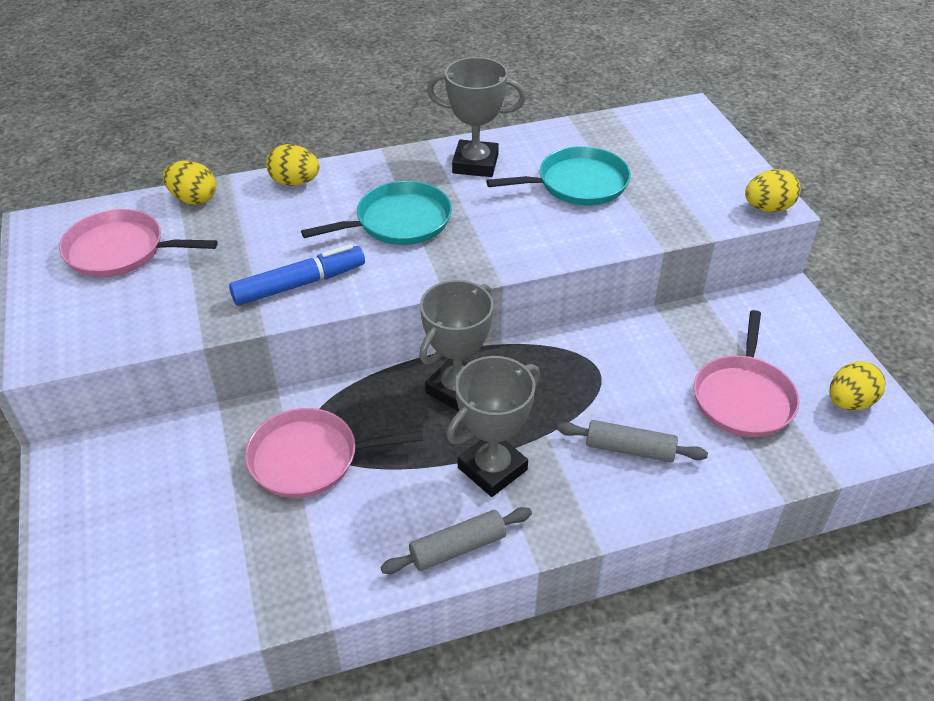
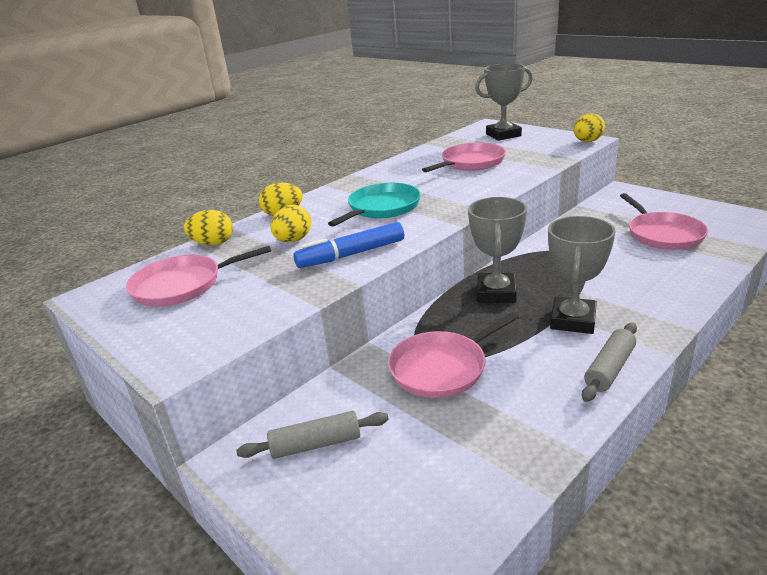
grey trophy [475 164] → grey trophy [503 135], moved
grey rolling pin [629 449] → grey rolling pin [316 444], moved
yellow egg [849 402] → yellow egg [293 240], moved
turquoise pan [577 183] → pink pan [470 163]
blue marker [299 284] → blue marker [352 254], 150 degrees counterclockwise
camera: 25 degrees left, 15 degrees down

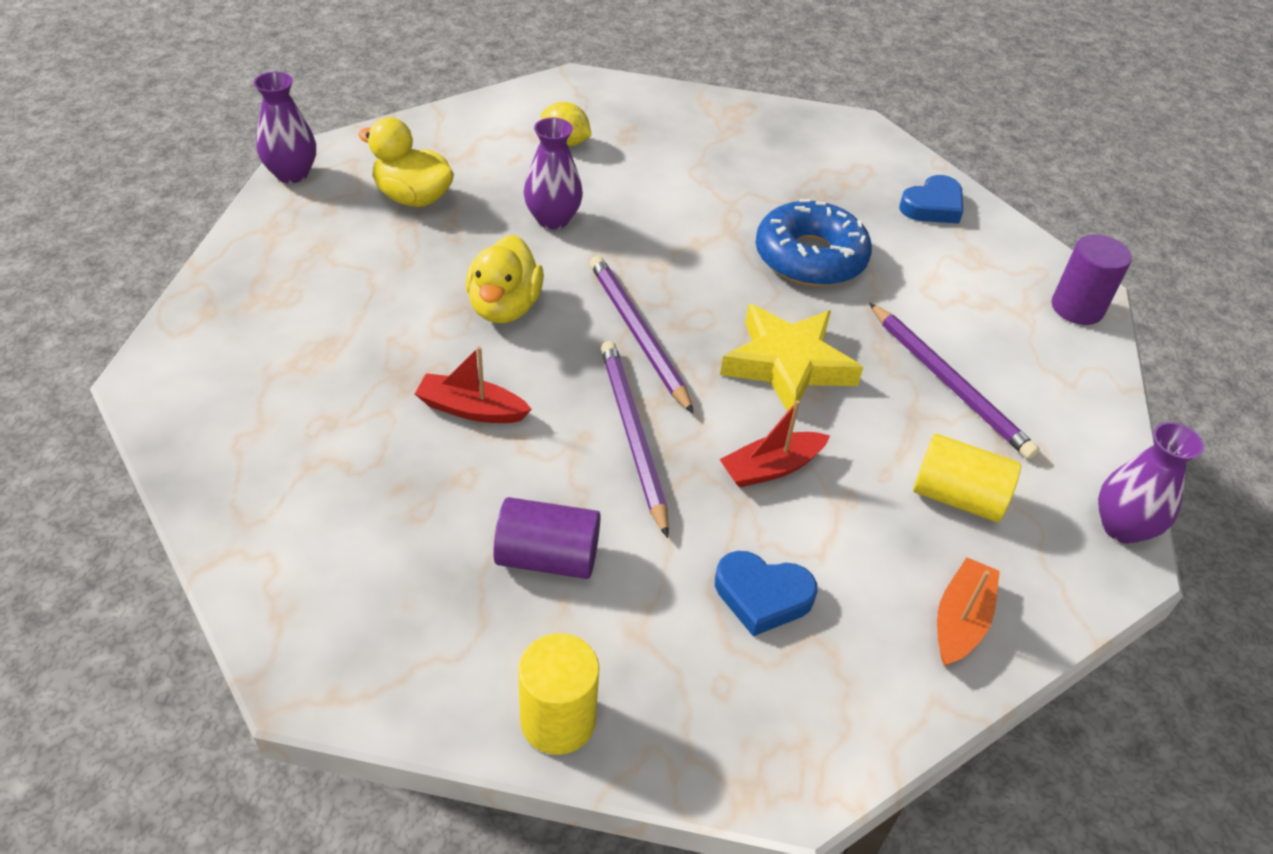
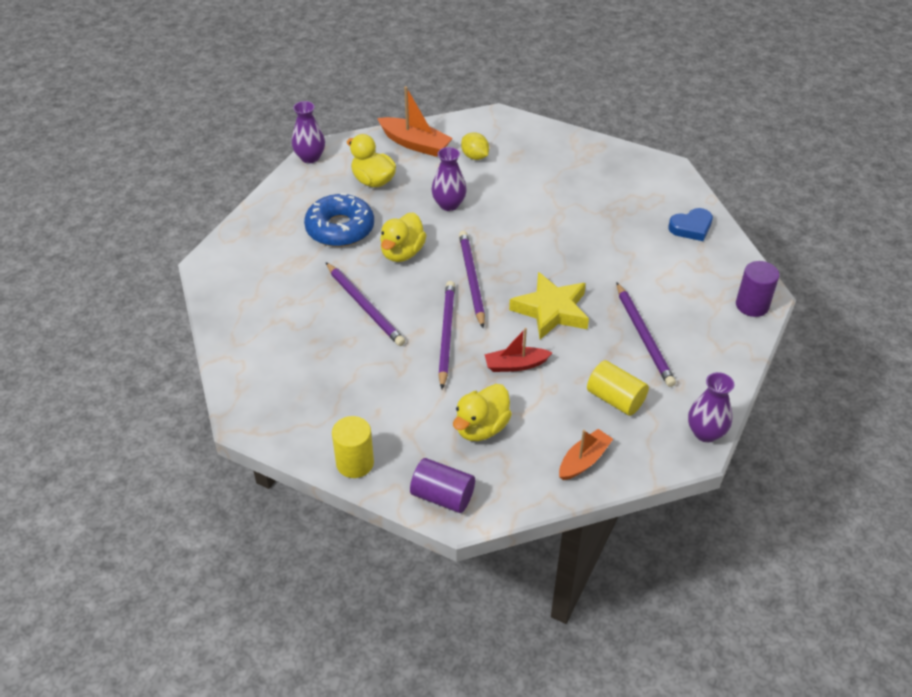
- → orange boat [415 144]
purple cylinder [547 557] → purple cylinder [442 496], moved
blue donut [810 257] → blue donut [340 228], moved
red boat [471 409] → purple pencil [365 306]
blue heart [762 596] → yellow duck [481 428]
camera: 20 degrees right, 0 degrees up

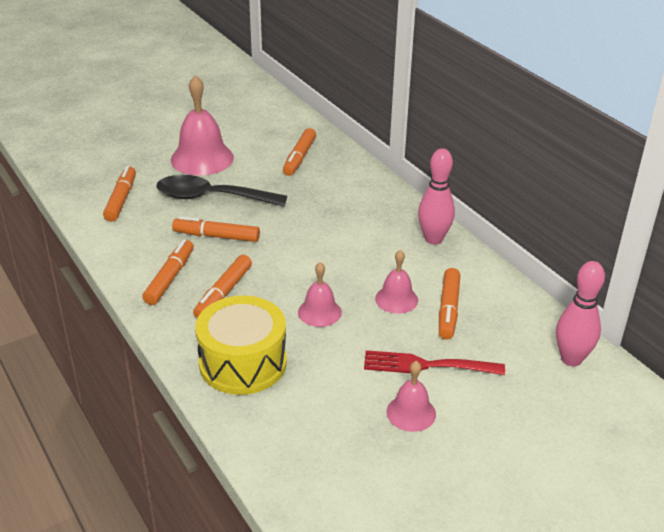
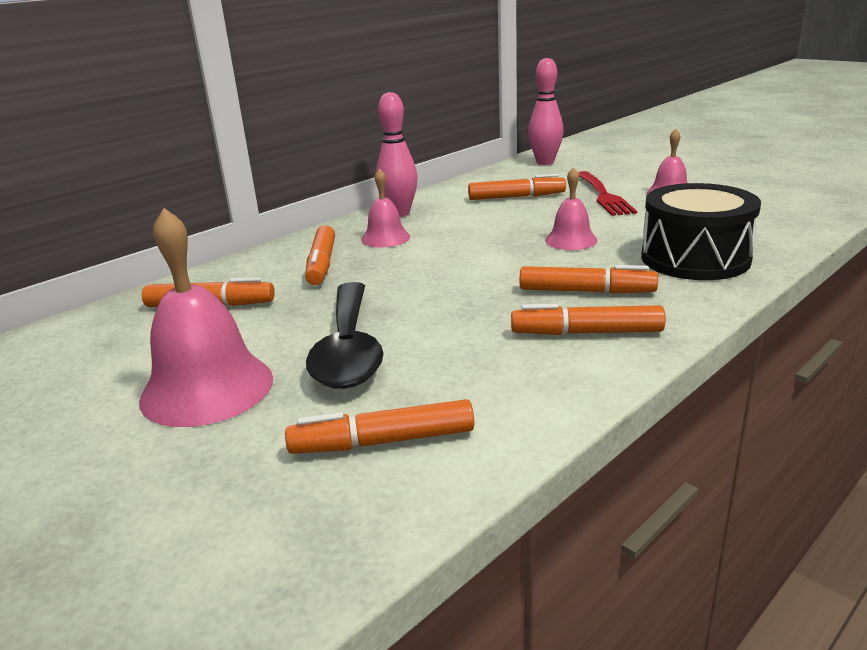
orange marker [216 236] → orange marker [322 264], moved
pink bell [396 299] → pink bell [385 238], moved
yellow drum [243 363] → black drum [695 258]
camera: 100 degrees left, 10 degrees down

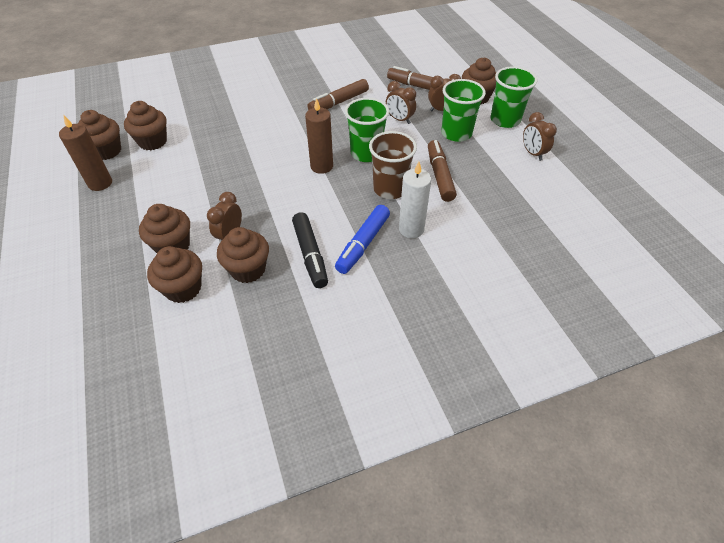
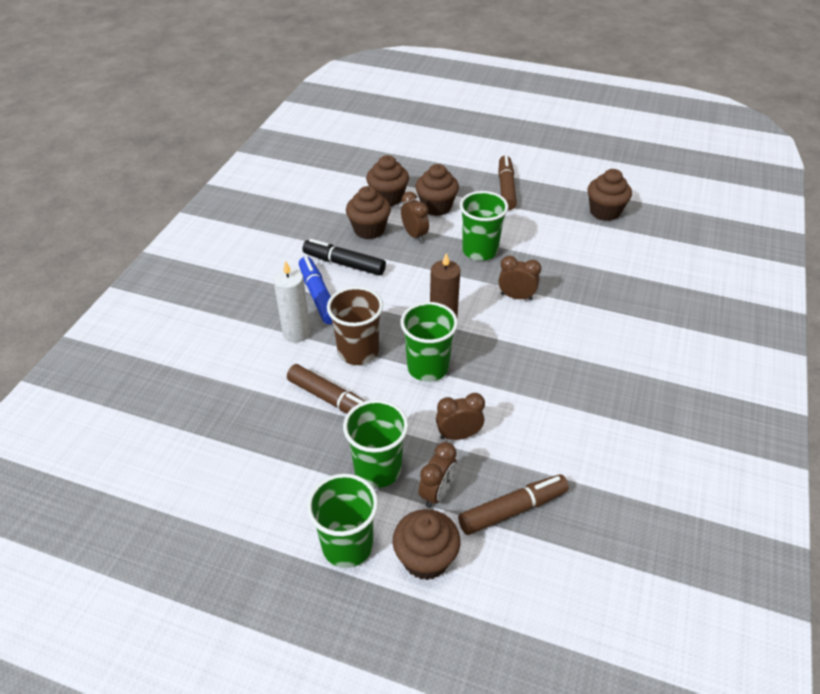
brown candle [100 183] → -
brown cupcake [153 142] → -
- → green cup [480 251]
brown marker [339 102] → brown marker [506 188], moved
brown clock [533 153] → brown clock [516 297], moved
camera: 130 degrees right, 5 degrees down

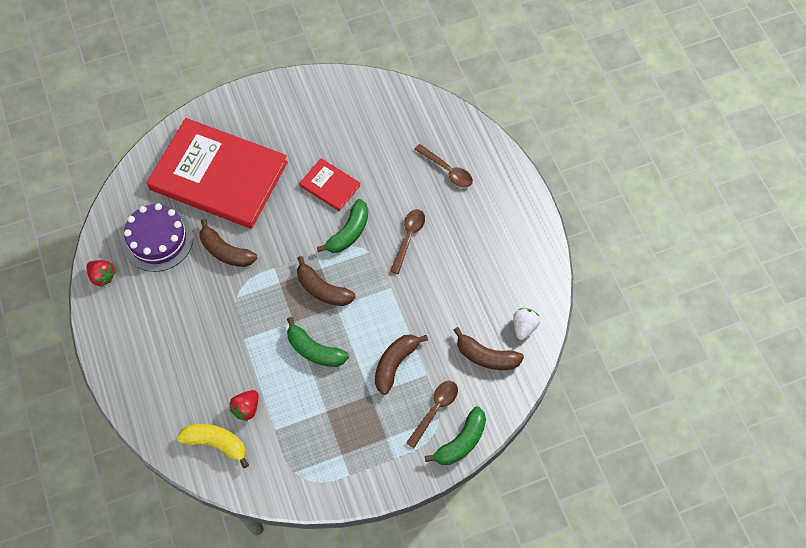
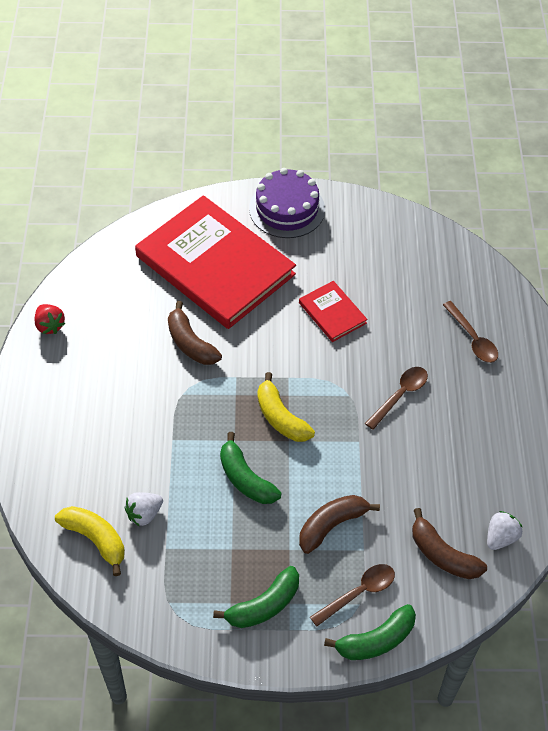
purple cake [158 239] → purple cake [287 209], moved
green banana [349 232] → green banana [264 605], moved
red strawberry [246 408] → white strawberry [144 514]
brown banana [322 289] → yellow banana [281 417]
camera: 20 degrees right, 10 degrees down

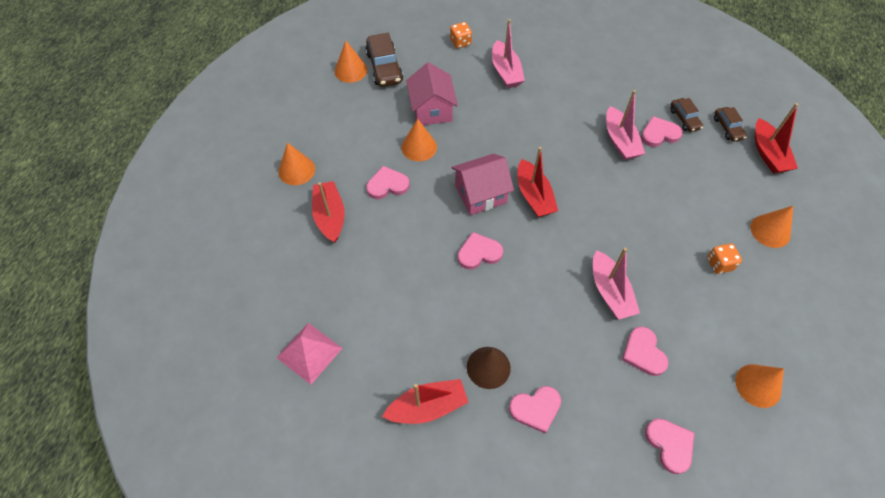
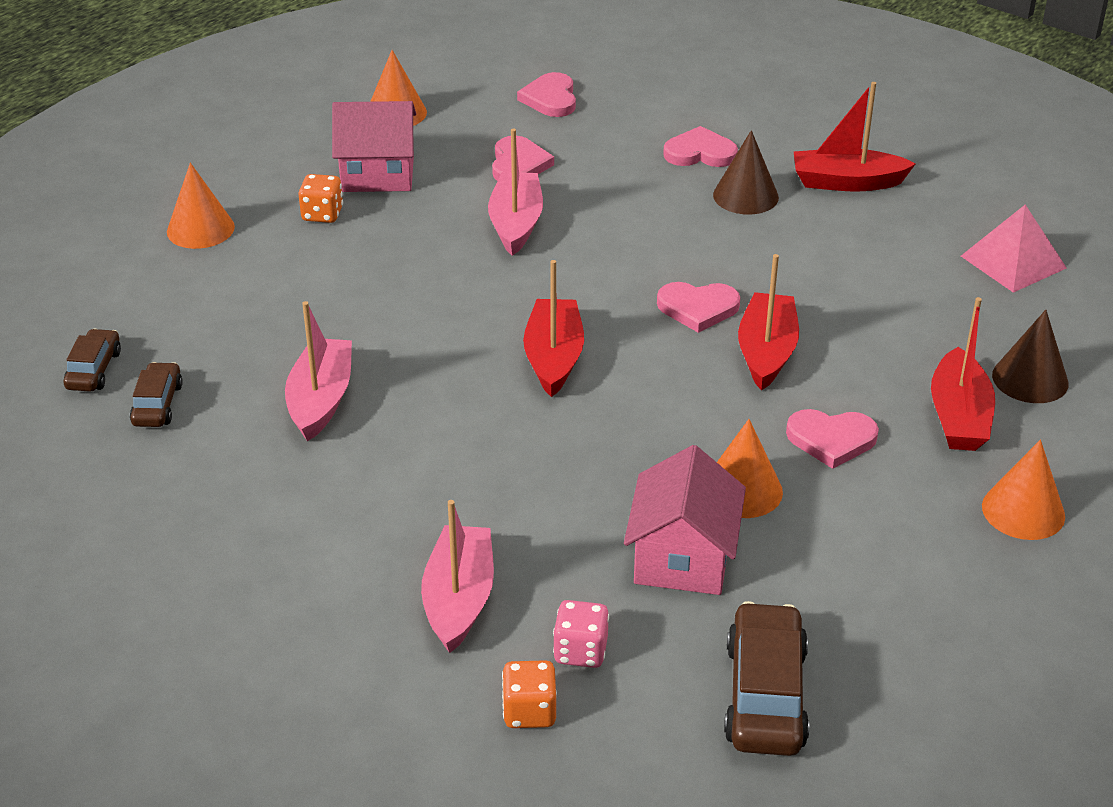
orange cone [351 70] → -
pink heart [659 134] → -
- → pink dice [580 651]
- → brown cone [1030 379]
pink house [480 194] → pink house [378 173], moved
red boat [768 154] → red boat [766 352], moved
camera: 160 degrees left, 20 degrees down

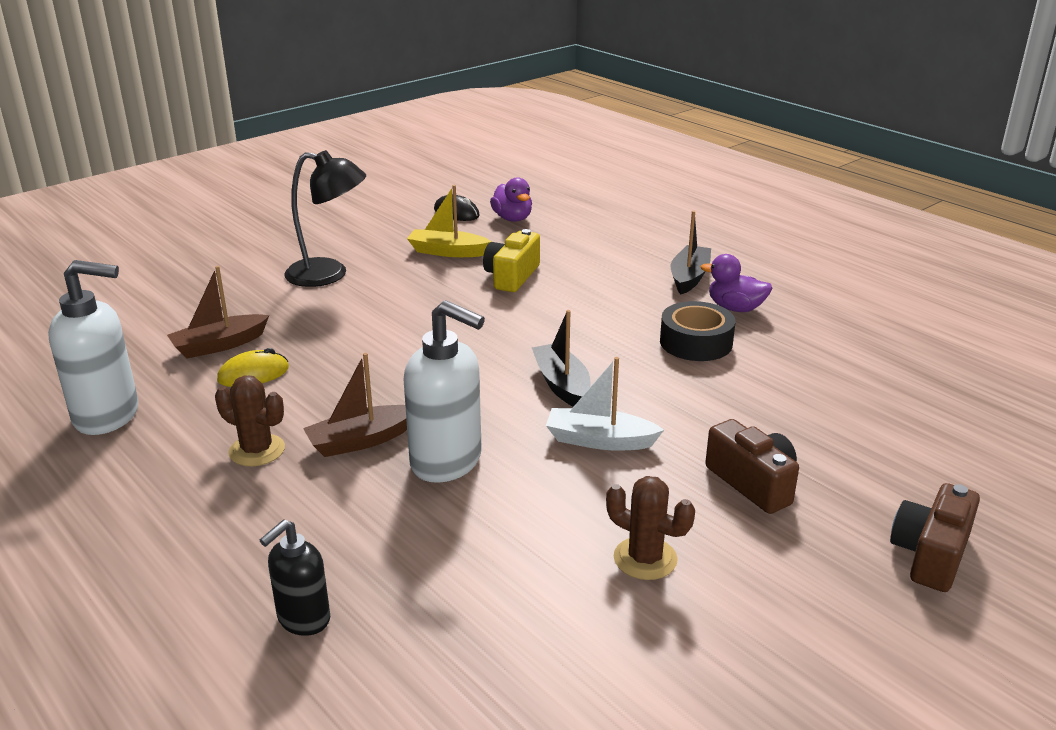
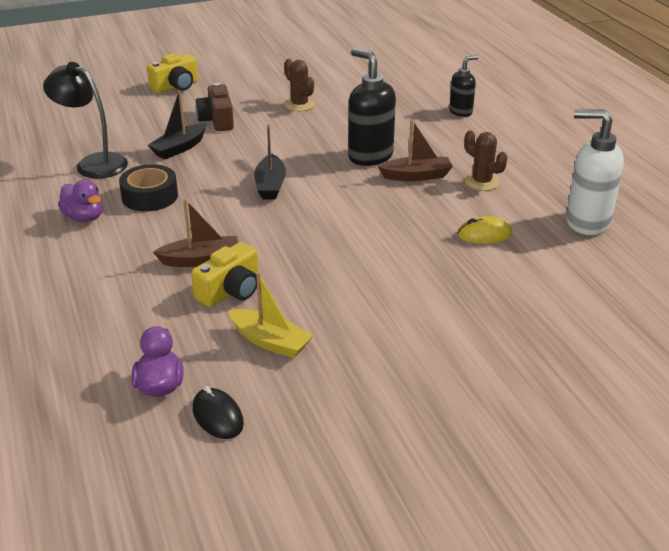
white boat [600 440] → -
brown boat [219 345] → brown boat [200 260], moved
black lamp [329 274] → black lamp [93 163], moved
black boat [689 277] → black boat [179 148], moved
white soap dispenser [447 462] → black soap dispenser [370 156]
brown camera [930 554] → yellow camera [176 86]
camera: 160 degrees left, 5 degrees up

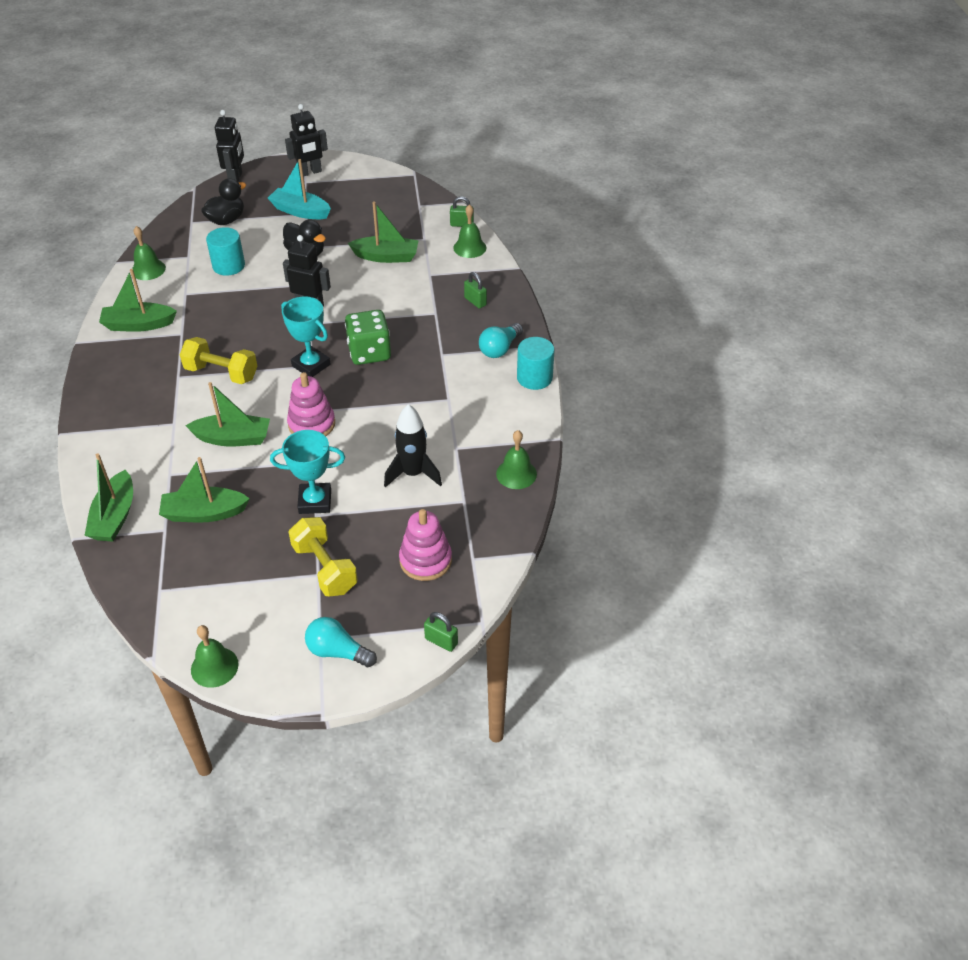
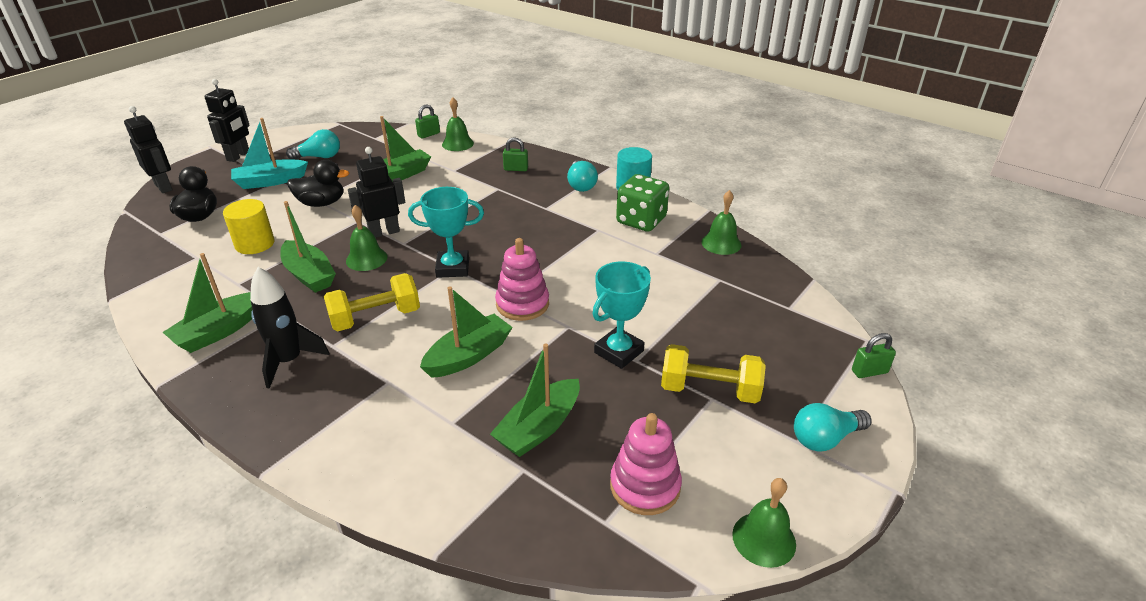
- → turquoise light bulb [319 157]
green boat [115 516] → green boat [309 275], moved
green bell [148 269] → green bell [366 259], moved
green dice [369 352] → green dice [641 220], moved
black rocket [413 474] → black rocket [289 361], moved
pink stacking toy [425 560] → pink stacking toy [645 486], moved
turquoise cylinder [228 266] → yellow cylinder [255 244]
camera: 45 degrees left, 10 degrees down

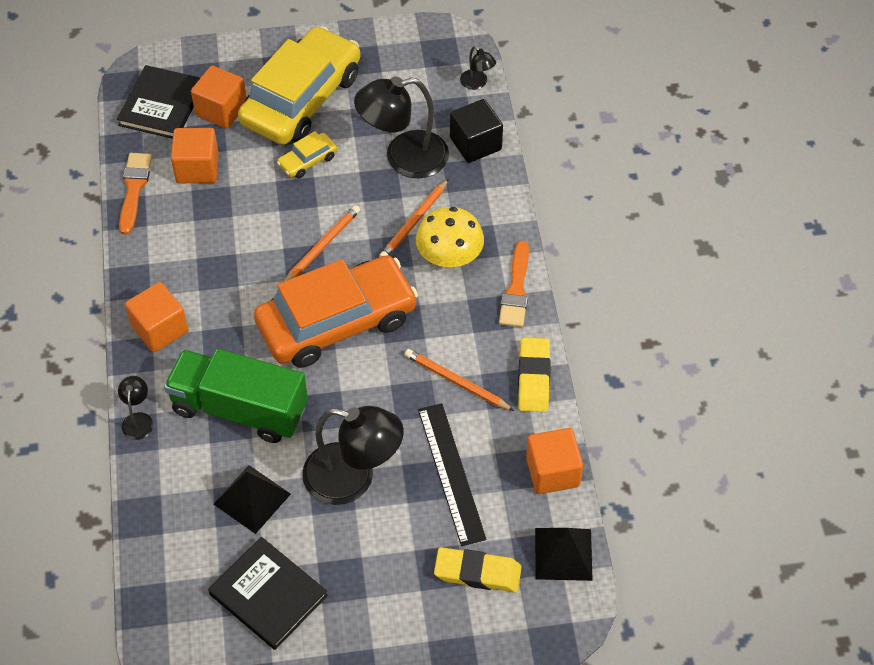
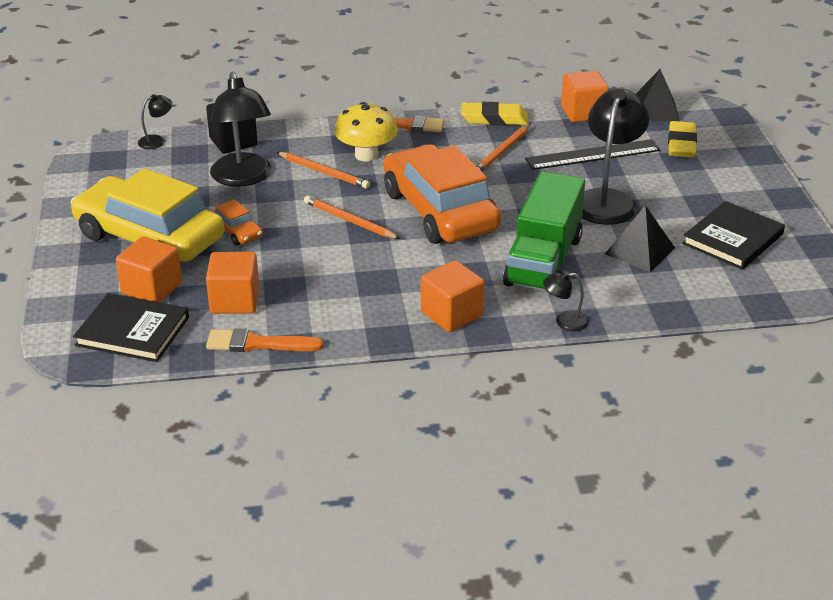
yellow car [307 161] → orange car [237 231]
camera: 90 degrees left, 20 degrees down

